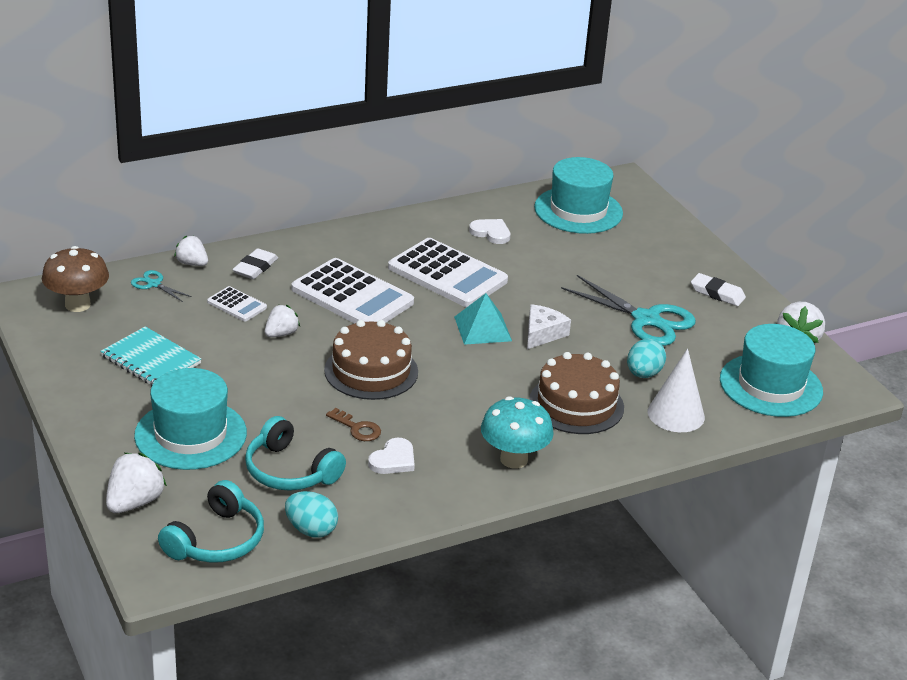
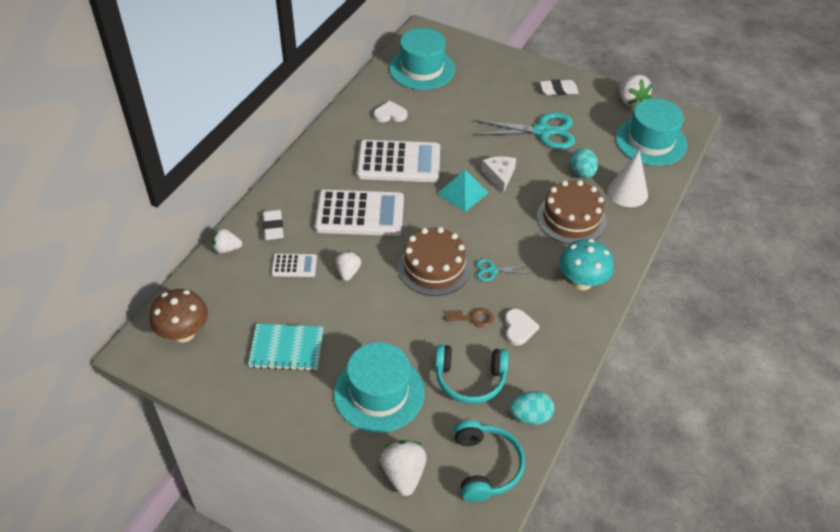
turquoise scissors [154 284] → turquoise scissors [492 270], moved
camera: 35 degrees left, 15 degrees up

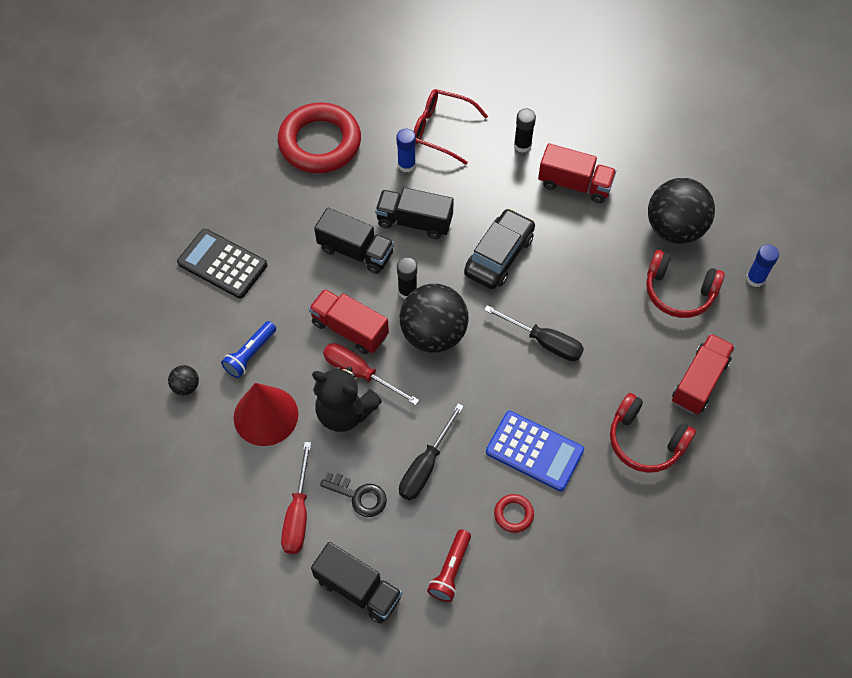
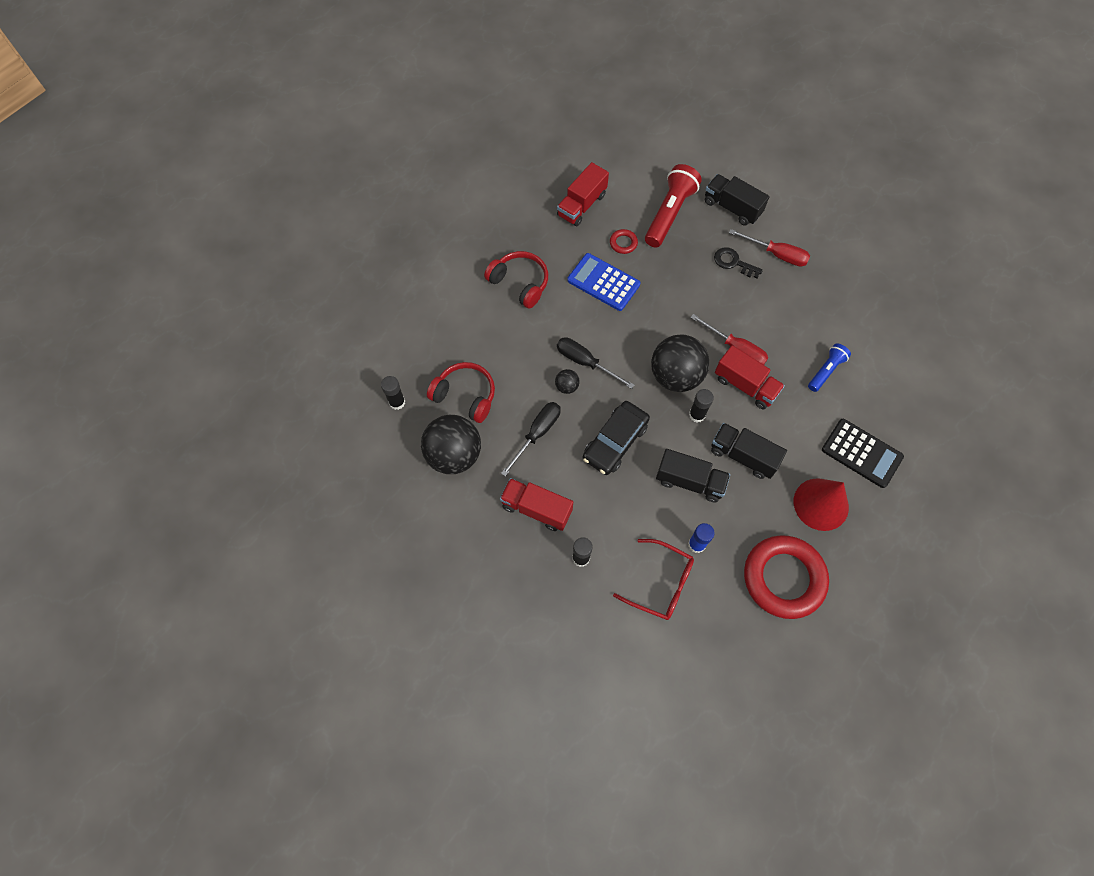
black teddy bear [345 412] → -
black ball [186 386] → black ball [567 387], moved
red cone [266 415] → red cone [821 504], moved
black screwdriver [425 466] → black screwdriver [537 434], moved
red truck [699 381] → red truck [582 205], moved
blue glue stick [755 279] → black glue stick [397 402]
red screwdriver [298 514] → red screwdriver [776 254], 105 degrees clockwise
red flashlight [450 570] → red flashlight [669 213], x1.75
camera: 175 degrees left, 5 degrees up

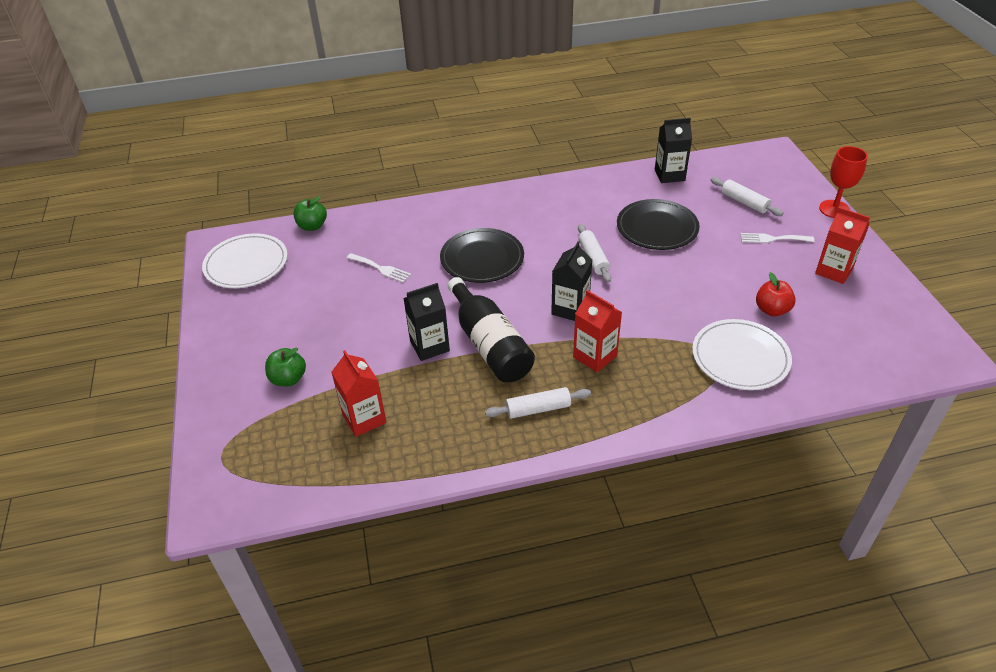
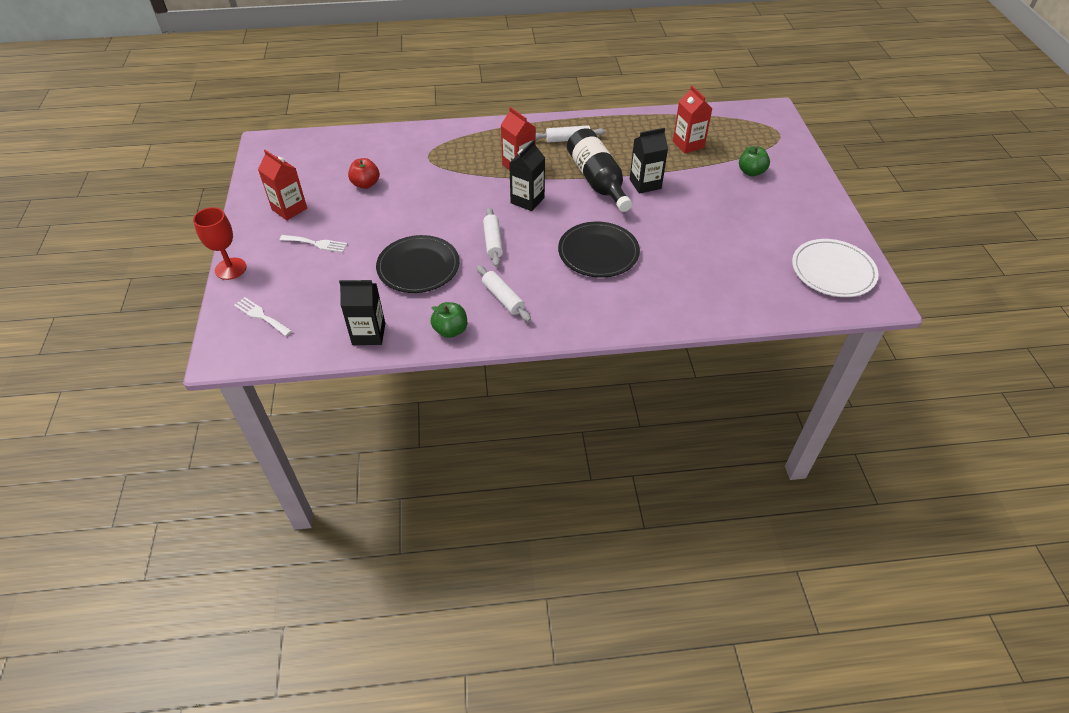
white plate [740 357] → -
green apple [312 226] → green apple [450 330], moved
white fork [381 268] → white fork [261 316], moved
white rolling pin [744 202] → white rolling pin [503 298], moved
camera: 175 degrees left, 5 degrees up

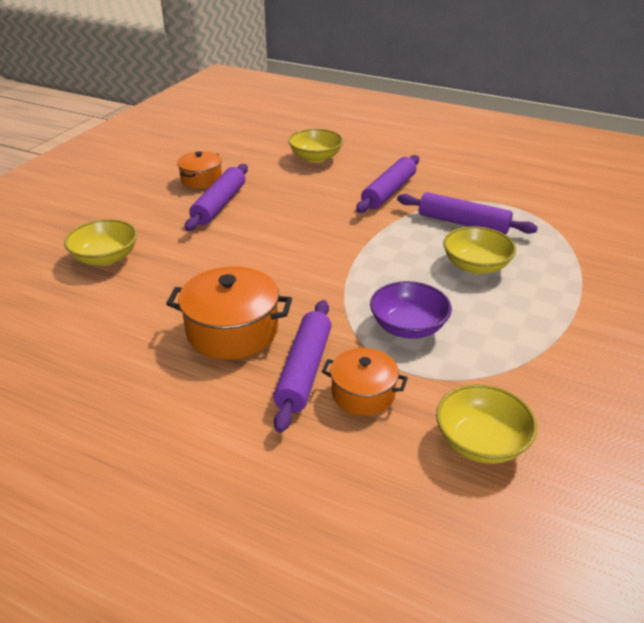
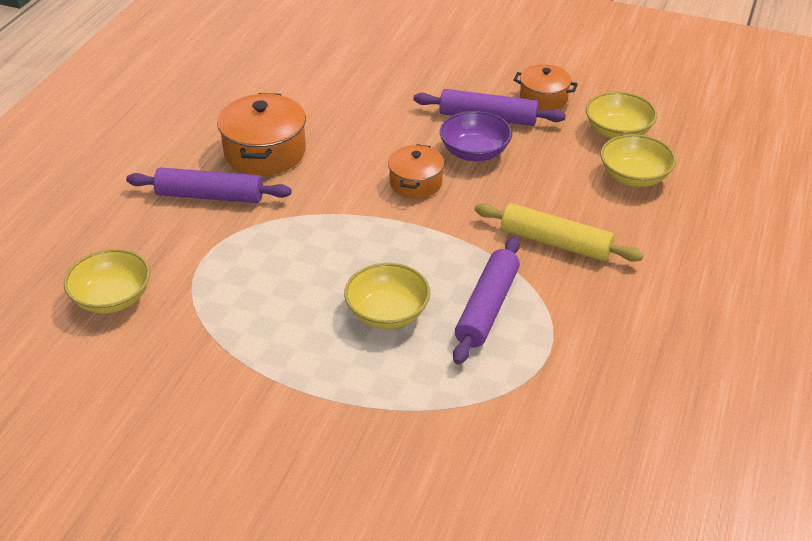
yellow bowl [105 258] → yellow bowl [618 132], moved
orange pot [363 393] → orange pot [416 183], moved
purple bowl [408 327] → purple bowl [474 152], moved
purple rolling pin [388 192] → yellow rolling pin [555 242]
camera: 85 degrees right, 5 degrees up

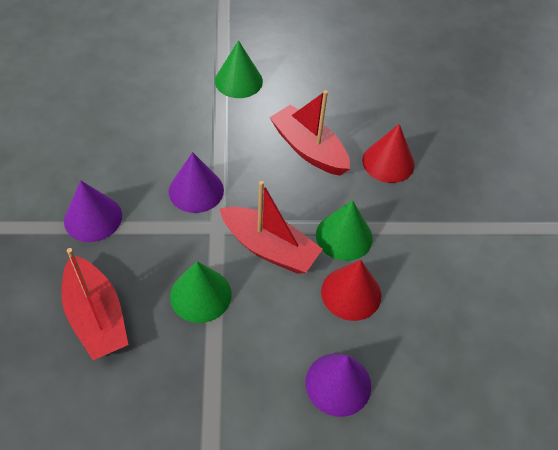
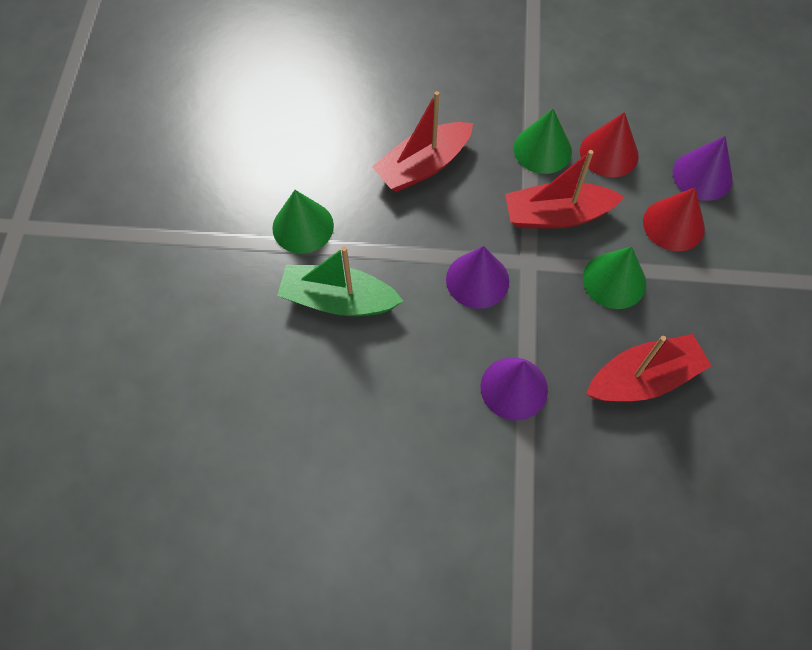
- → green boat [338 300]
red cone [388 162] → red cone [673 224], moved
red boat [269 248] → red boat [557 215], 135 degrees counterclockwise
camera: 80 degrees left, 10 degrees up

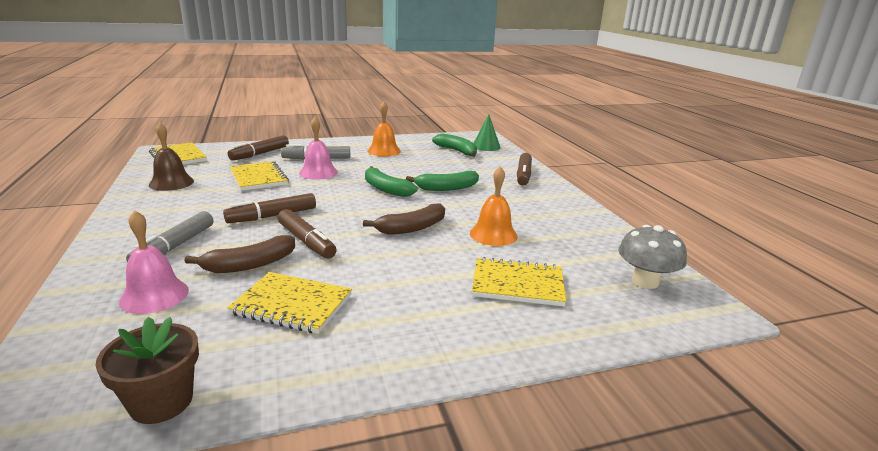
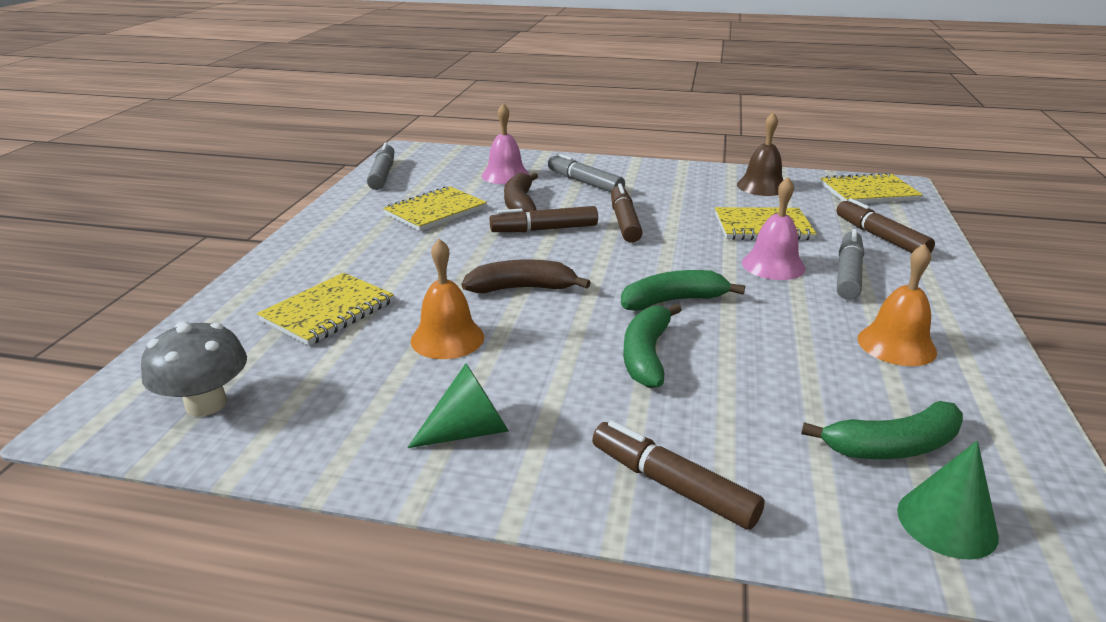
- → green cone [469 431]
brown flower pot [161 402] → grey marker [383 174]
brown banana [412 228] → brown banana [522 288], 90 degrees clockwise
camera: 120 degrees right, 5 degrees up

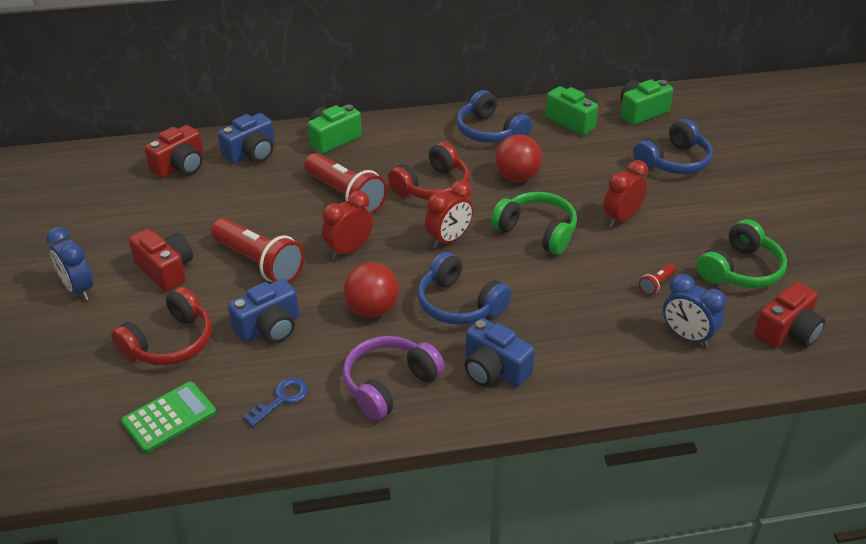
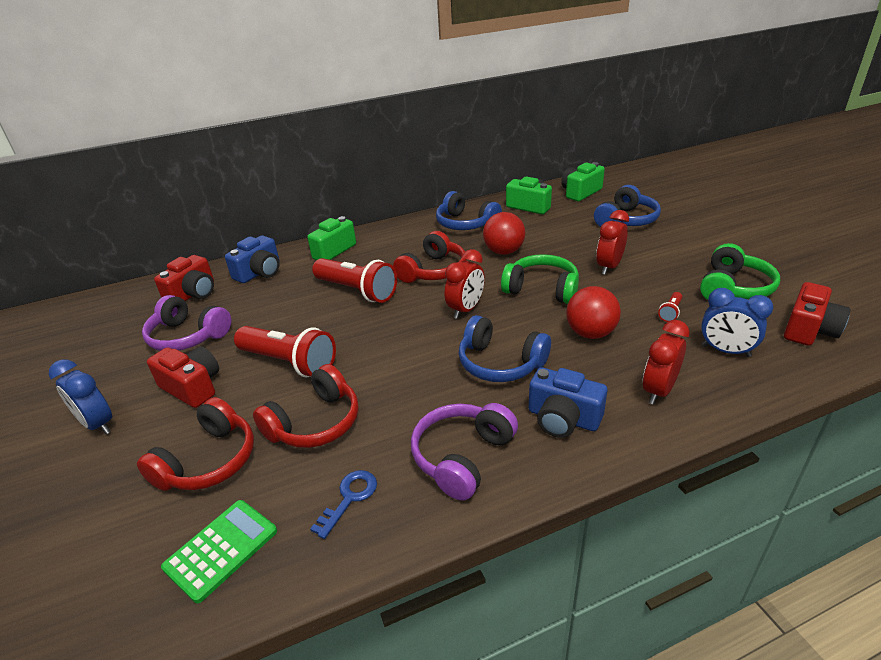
- → purple headphones [188 336]
red clock [349 250] → red clock [658 390], moved
red ball [372 310] → red ball [590 333], moved
blue camera [269 327] → red headphones [315 423]
camera: 10 degrees left, 5 degrees down

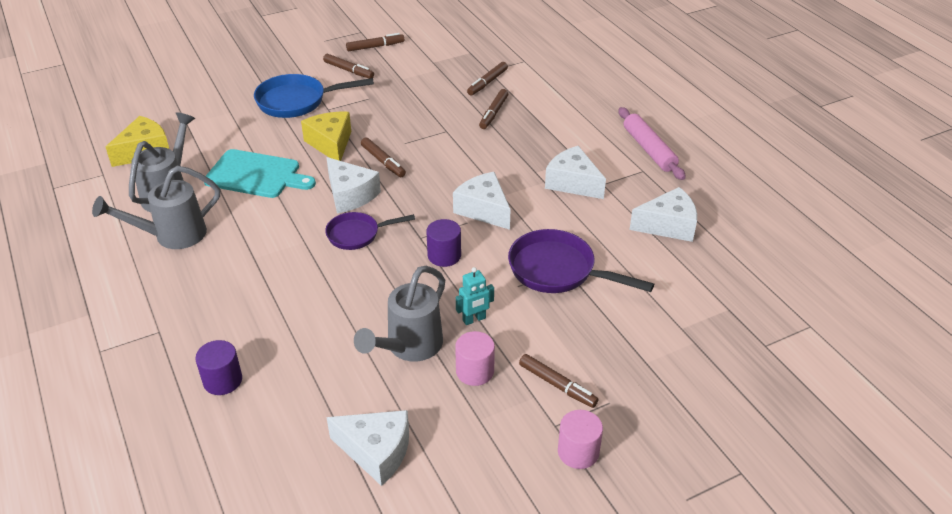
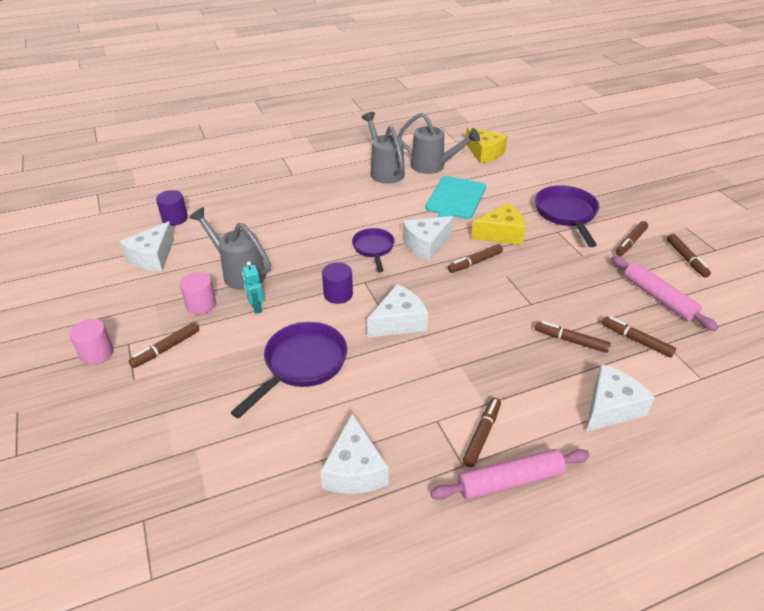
- → brown marker [482 435]
- → pink rolling pin [658 298]
purple cylinder [222 380] → purple cylinder [175 218], moved
white cheese [572 183] → white cheese [610 408], moved
blue pan [297 101] → purple pan [566 214]
camera: 95 degrees right, 0 degrees up

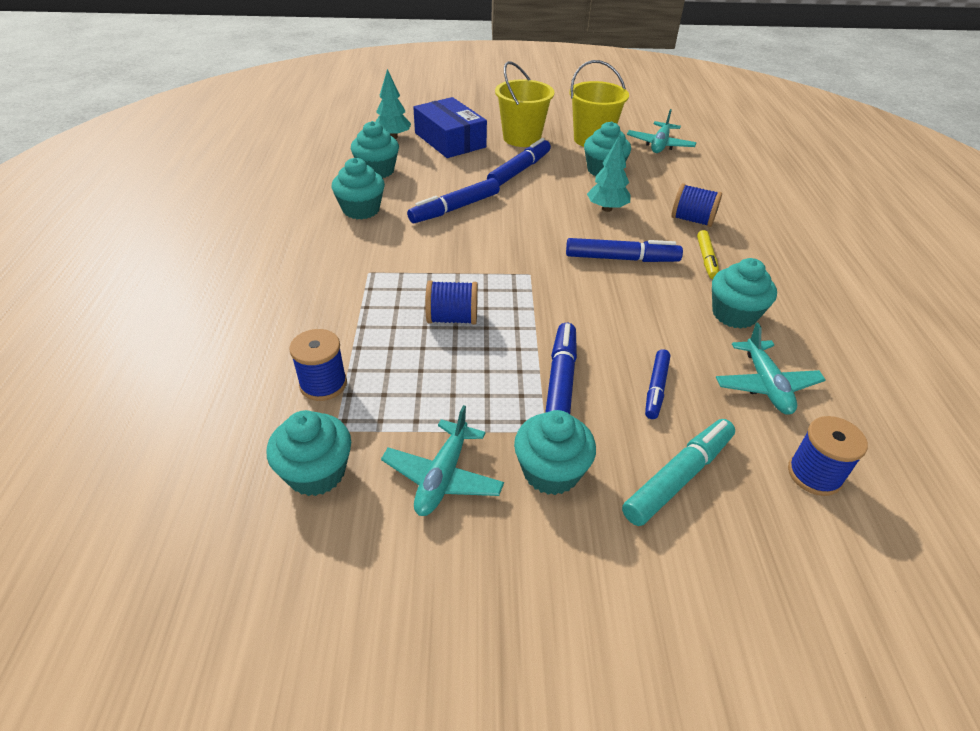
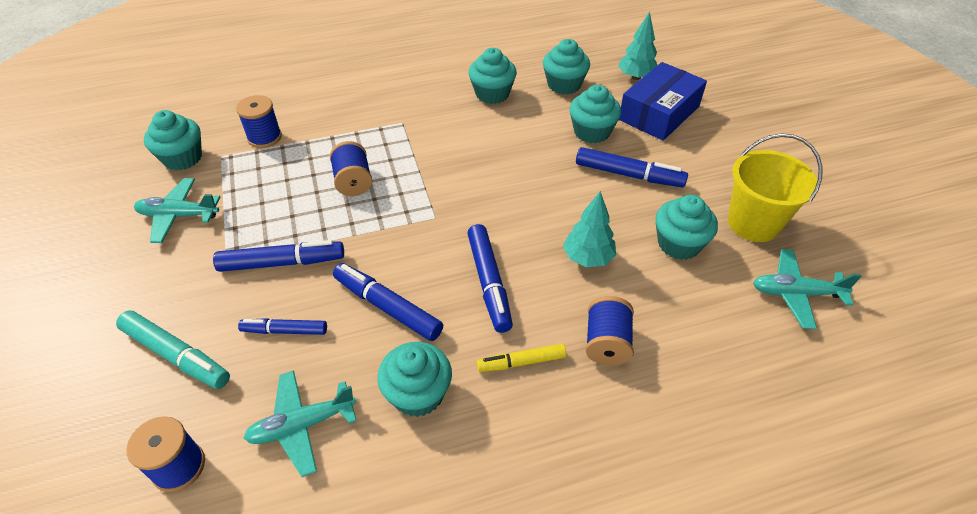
yellow bucket [521 138] → -
blue marker [455 208] → blue marker [388 307], moved
turquoise cupcake [551 472] → turquoise cupcake [591 132], moved
camera: 75 degrees right, 5 degrees up

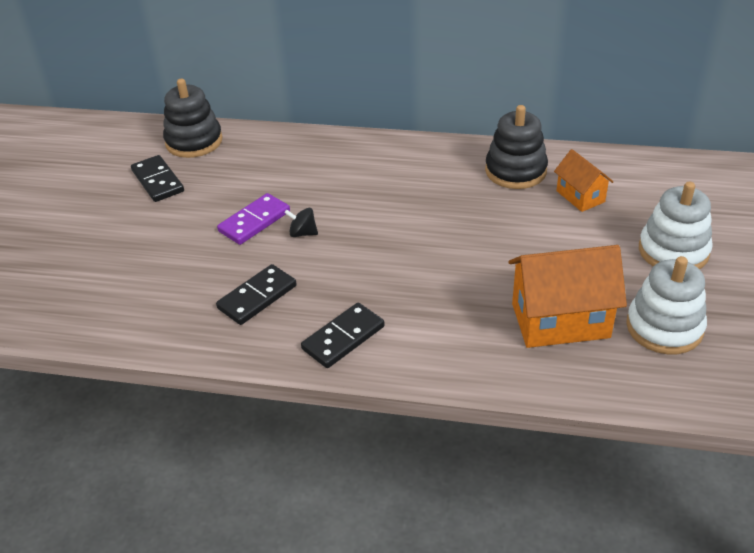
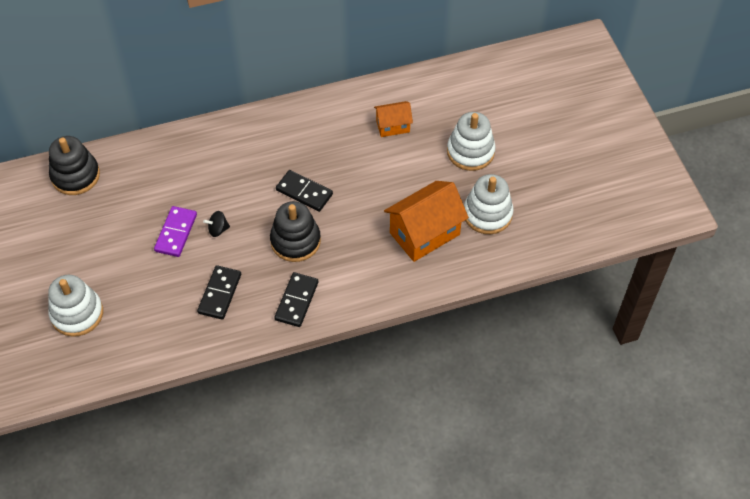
- → white stacking toy [77 314]
black domino [158 181] → black domino [304 192], moved
black stacking toy [515 171] → black stacking toy [295 241], moved
orange house [580 196] → orange house [393 126], 45 degrees counterclockwise
camera: 30 degrees left, 15 degrees up

